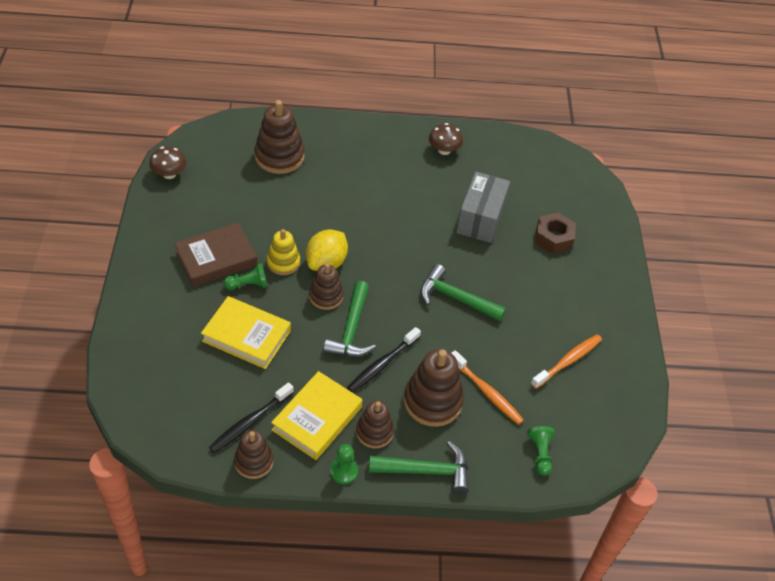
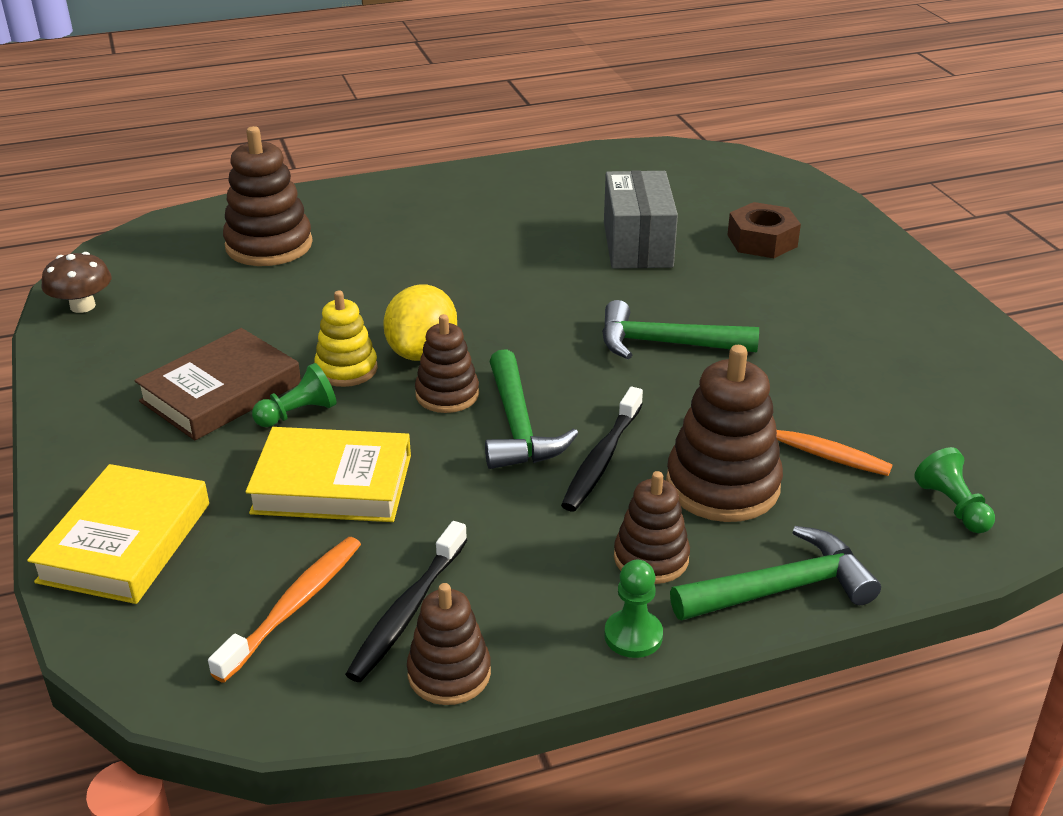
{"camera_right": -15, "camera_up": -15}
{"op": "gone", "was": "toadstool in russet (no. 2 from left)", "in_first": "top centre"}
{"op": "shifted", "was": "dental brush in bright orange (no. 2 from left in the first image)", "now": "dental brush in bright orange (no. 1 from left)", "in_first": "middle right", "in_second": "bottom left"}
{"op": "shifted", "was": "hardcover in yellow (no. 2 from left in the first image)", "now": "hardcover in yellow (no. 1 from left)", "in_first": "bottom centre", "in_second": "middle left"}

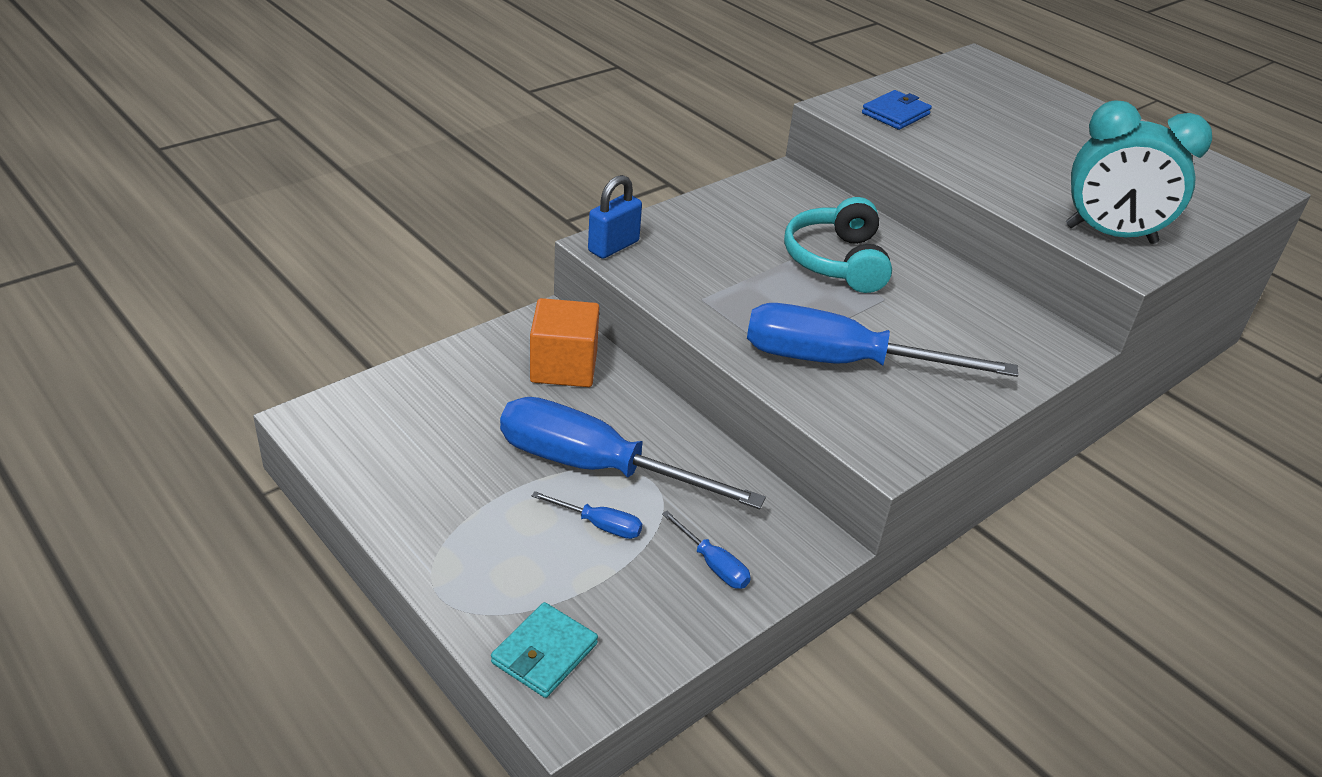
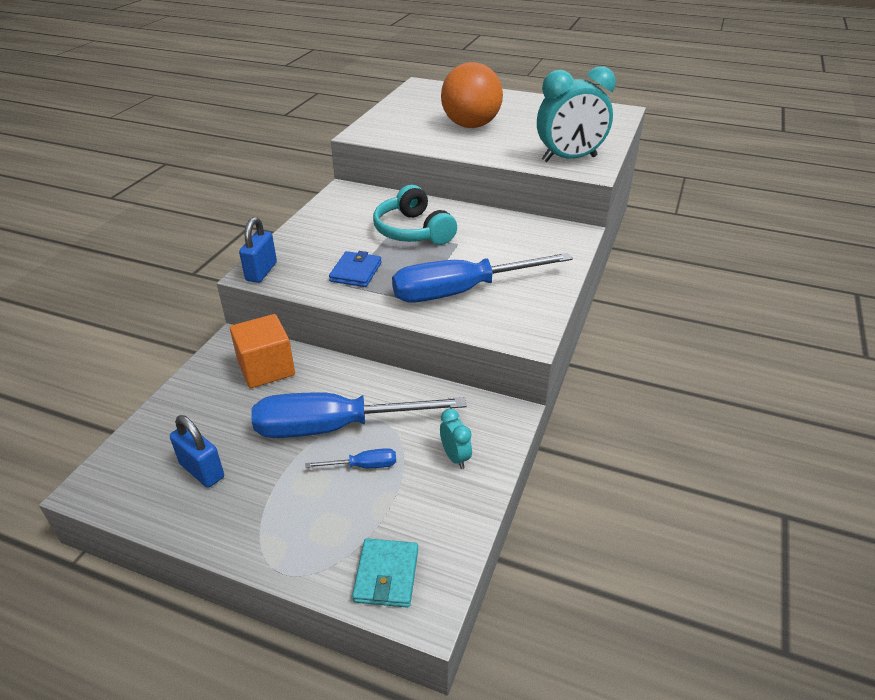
{"camera_right": -25, "camera_up": 0}
{"op": "shifted", "was": "card wallet in cobalt", "in_first": "top right", "in_second": "centre"}
{"op": "swapped", "was": "screwdriver in cobalt (no. 3 from left)", "now": "bedside clock in teal (no. 1 from left)", "in_first": "bottom centre", "in_second": "centre"}
{"op": "new", "now": "ball in bright orange", "in_second": "top centre"}
{"op": "new", "now": "lock in cobalt (no. 1 from left)", "in_second": "middle left"}

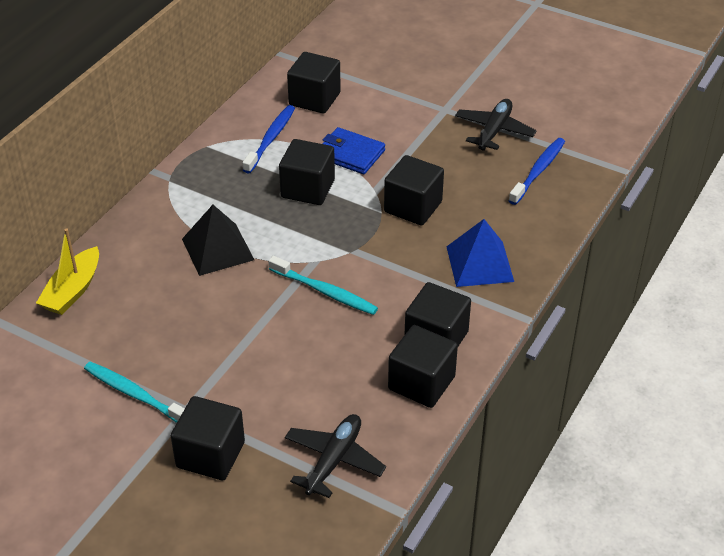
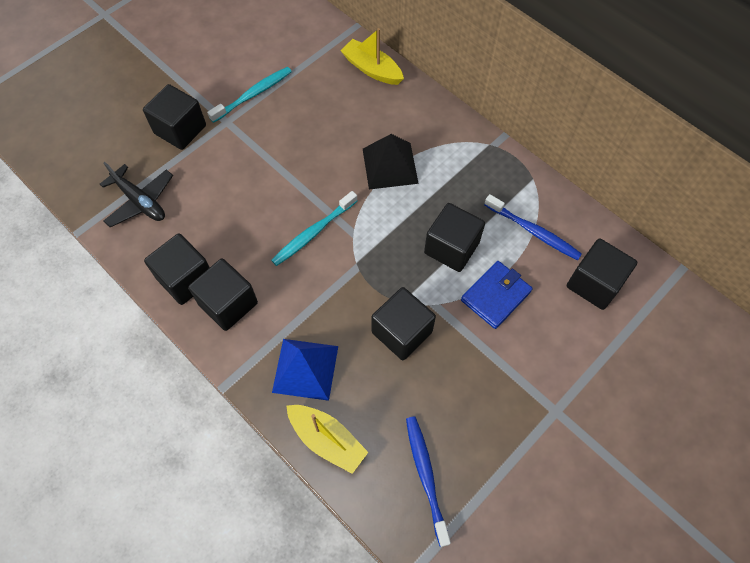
{"camera_right": 105, "camera_up": 20}
{"op": "gone", "was": "aeroplane in black (no. 2 from left)", "in_first": "top right"}
{"op": "rotated", "was": "dental brush in cobalt (no. 2 from left in the first image)", "in_first": "top right", "in_second": "bottom centre", "clockwise": -150}
{"op": "new", "now": "sailboat in yellow (no. 1 from left)", "in_second": "bottom centre"}

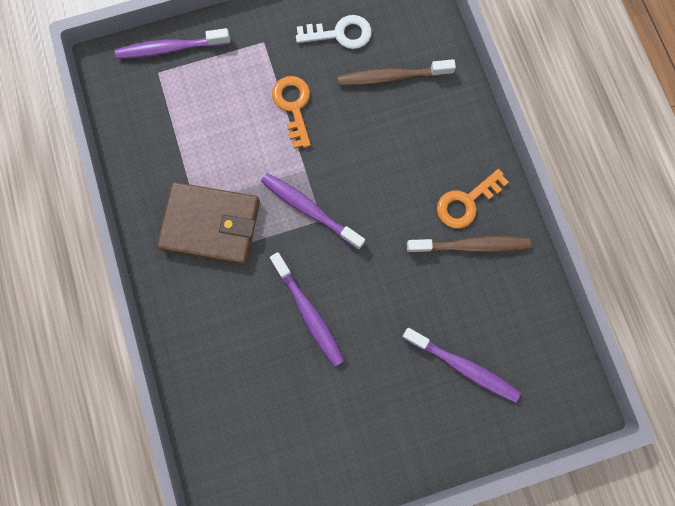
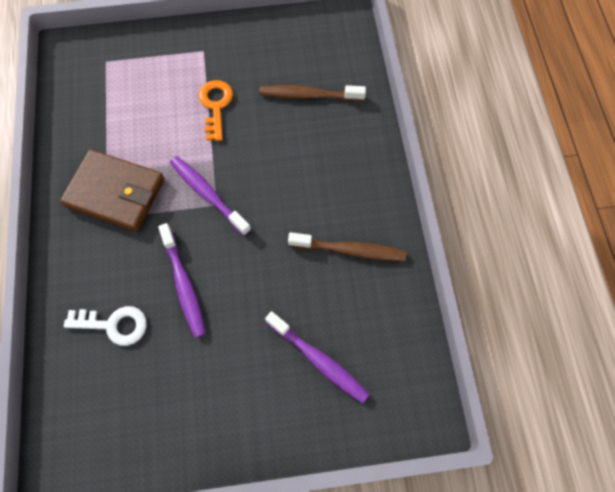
{"camera_right": 10, "camera_up": -10}
{"op": "shifted", "was": "key in snow-white", "in_first": "top centre", "in_second": "middle left"}
{"op": "gone", "was": "dental brush in royal purple (no. 1 from left)", "in_first": "top left"}
{"op": "gone", "was": "key in bright orange (no. 2 from left)", "in_first": "middle right"}

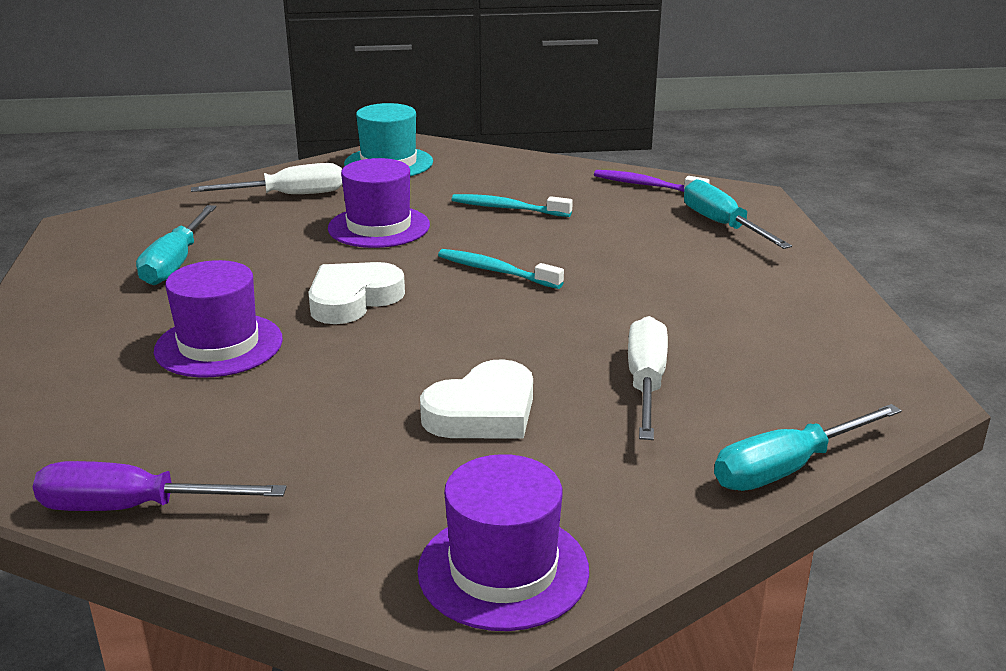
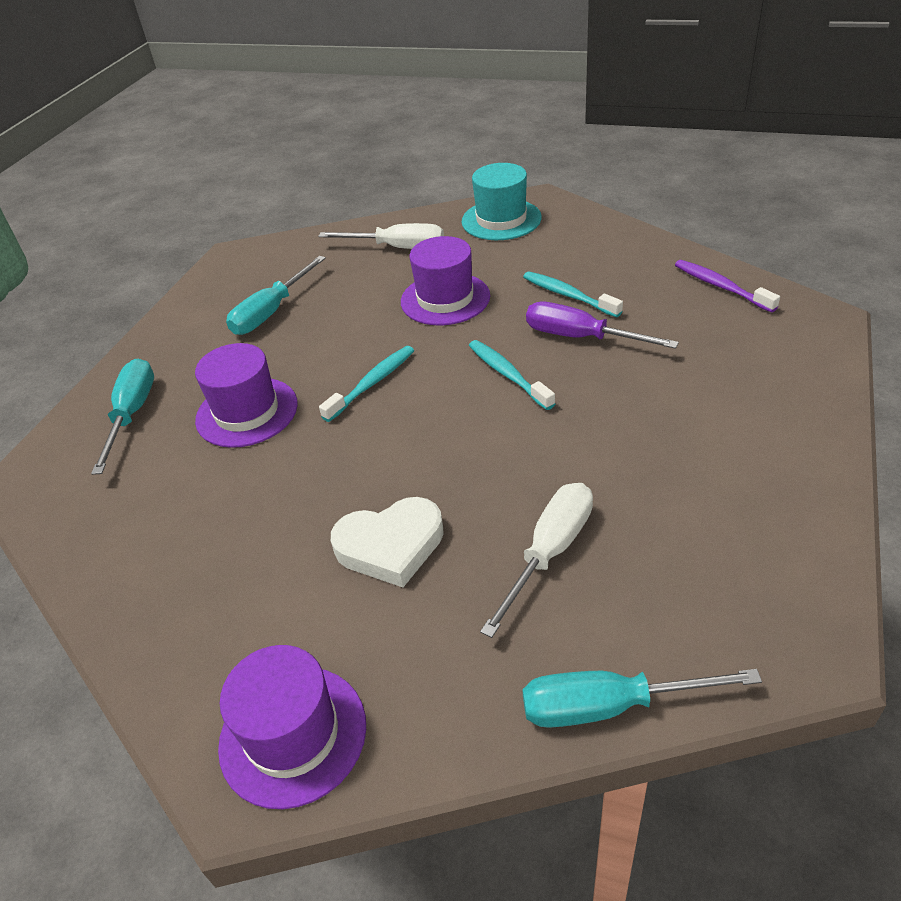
{"camera_right": 30, "camera_up": 15}
{"op": "shifted", "was": "screwdriver in teal (no. 2 from left in the first image)", "now": "screwdriver in teal (no. 1 from left)", "in_first": "top right", "in_second": "middle left"}
{"op": "swapped", "was": "love heart in snow-white (no. 1 from left)", "now": "dental brush in teal (no. 1 from left)", "in_first": "centre", "in_second": "centre"}
{"op": "shifted", "was": "screwdriver in royal purple", "in_first": "bottom left", "in_second": "middle right"}

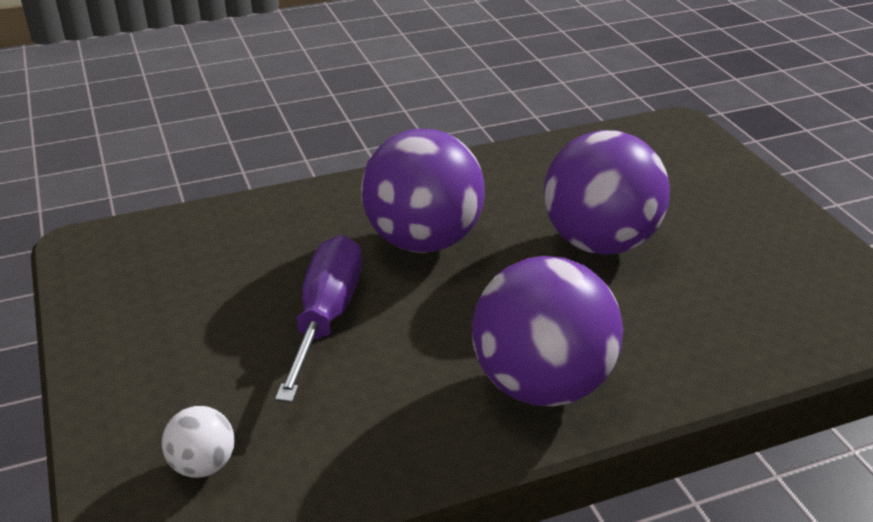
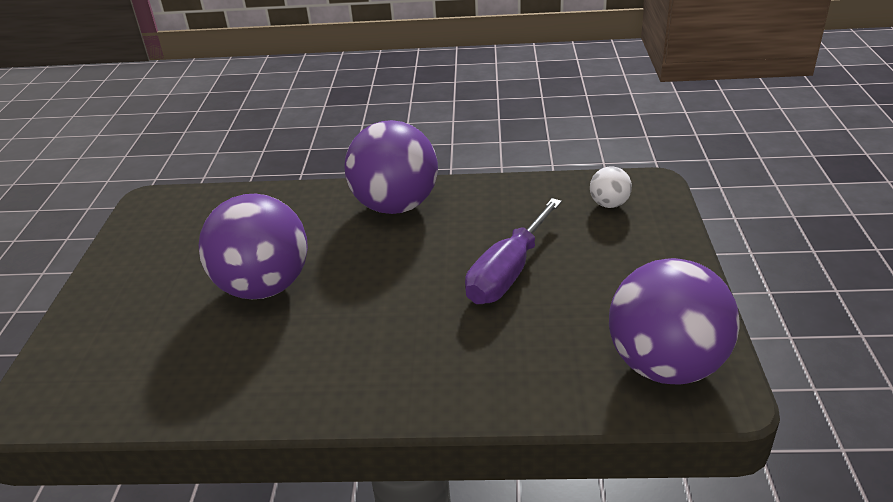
{"camera_right": -155, "camera_up": 0}
{"op": "shifted", "was": "ball in royal purple (no. 1 from left in the first image)", "now": "ball in royal purple (no. 3 from left)", "in_first": "centre", "in_second": "middle right"}

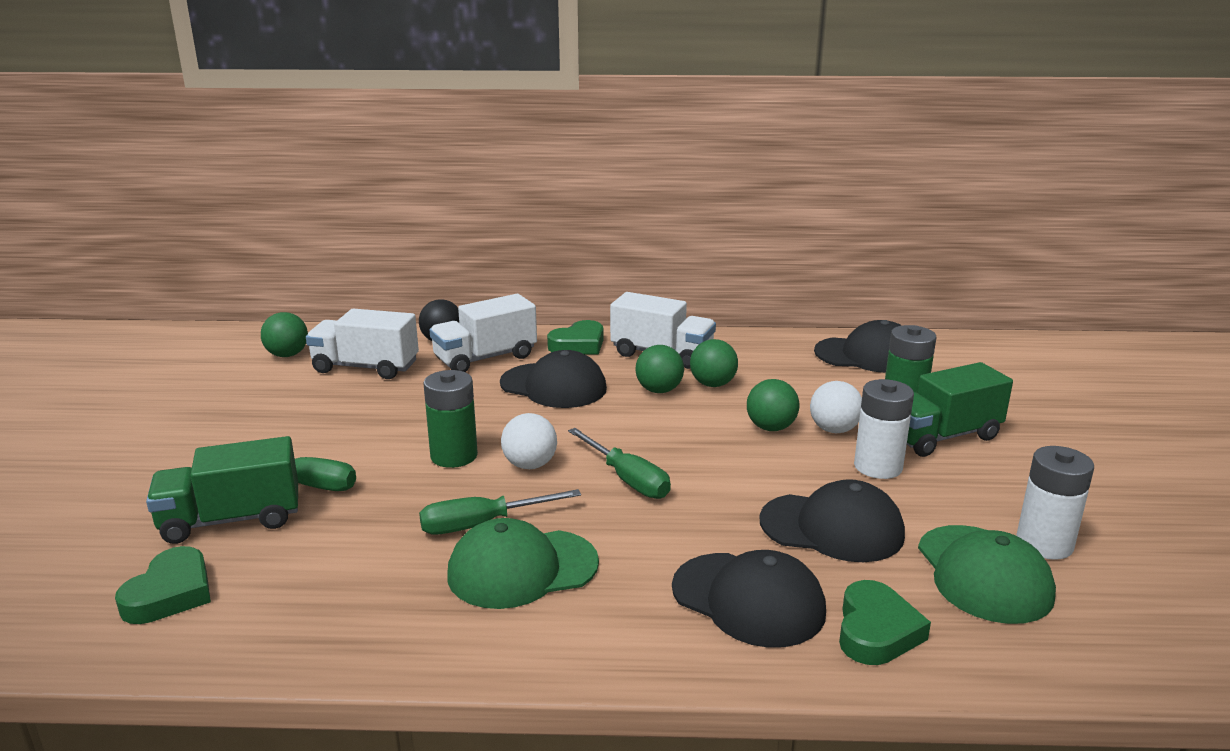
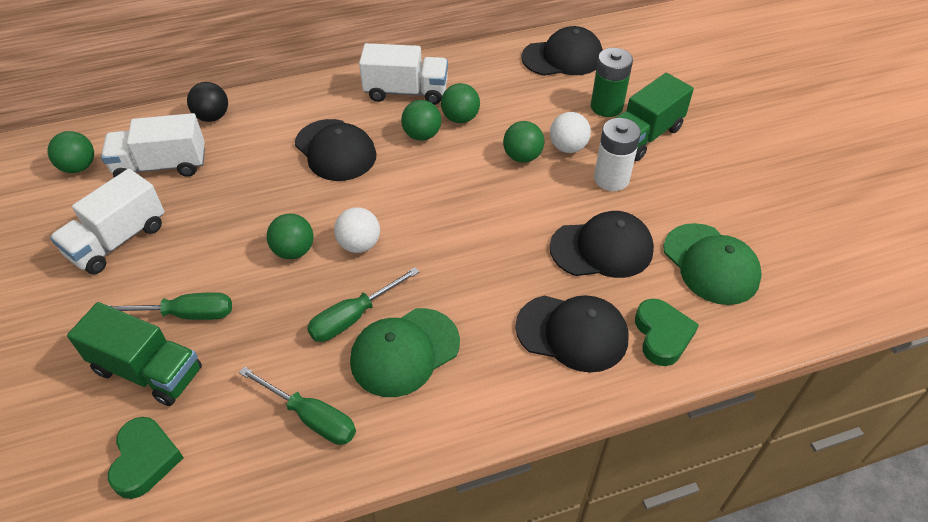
{"camera_right": -20, "camera_up": 25}
{"op": "shifted", "was": "truck in snow-white (no. 2 from left in the first image)", "now": "truck in snow-white (no. 1 from left)", "in_first": "centre", "in_second": "middle left"}
{"op": "gone", "was": "love heart in green (no. 2 from left)", "in_first": "centre"}
{"op": "rotated", "was": "cap in black (no. 1 from left)", "in_first": "centre", "in_second": "top centre", "clockwise": 45}
{"op": "swapped", "was": "battery in green (no. 1 from left)", "now": "ball in green (no. 2 from left)", "in_first": "centre", "in_second": "middle left"}
{"op": "shifted", "was": "screwdriver in green (no. 3 from left in the first image)", "now": "screwdriver in green (no. 2 from left)", "in_first": "centre", "in_second": "bottom left"}
{"op": "rotated", "was": "truck in green (no. 1 from left)", "in_first": "middle left", "in_second": "bottom left", "clockwise": -120}
{"op": "gone", "was": "battery in snow-white (no. 2 from left)", "in_first": "bottom right"}

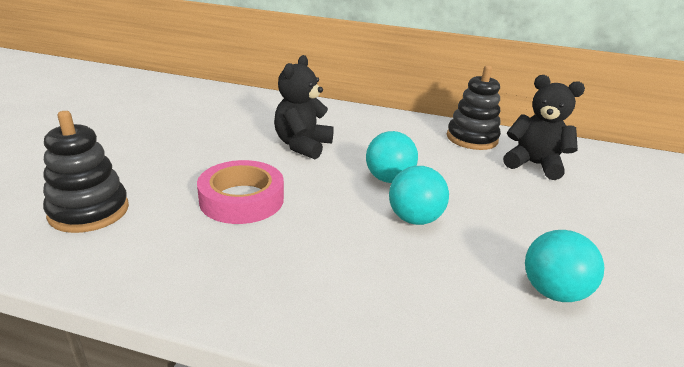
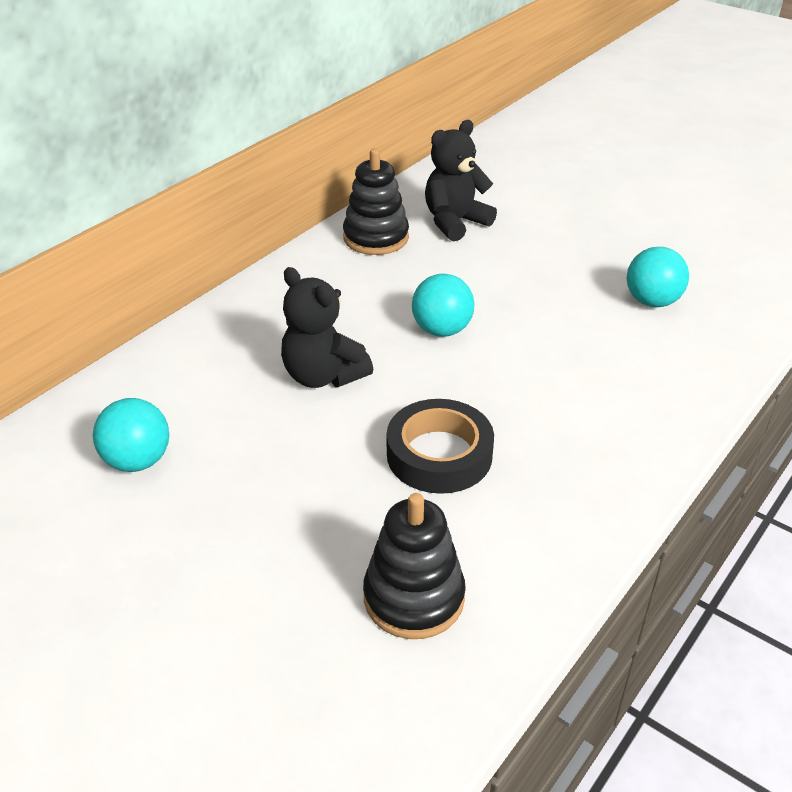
{"camera_right": -65, "camera_up": 10}
{"op": "repainted", "was": "roll of tape in rose-pink", "now": "roll of tape in black", "in_first": "centre", "in_second": "centre"}
{"op": "shifted", "was": "ball in teal (no. 2 from left in the first image)", "now": "ball in teal (no. 1 from left)", "in_first": "centre", "in_second": "middle left"}

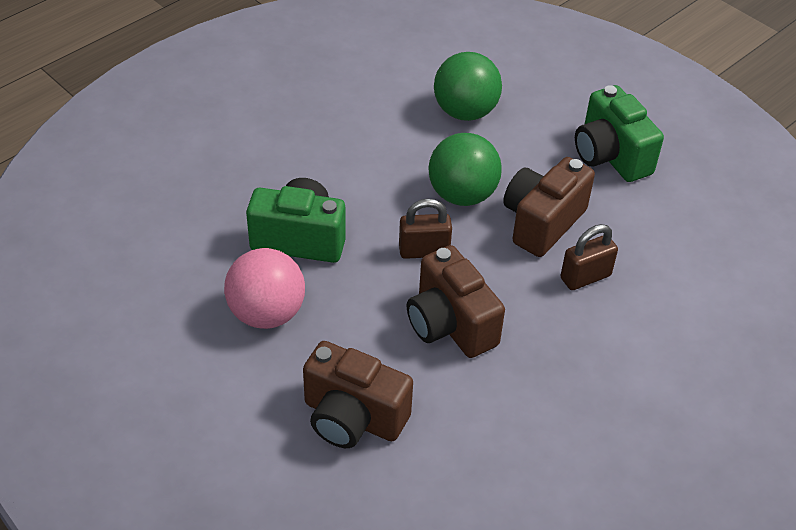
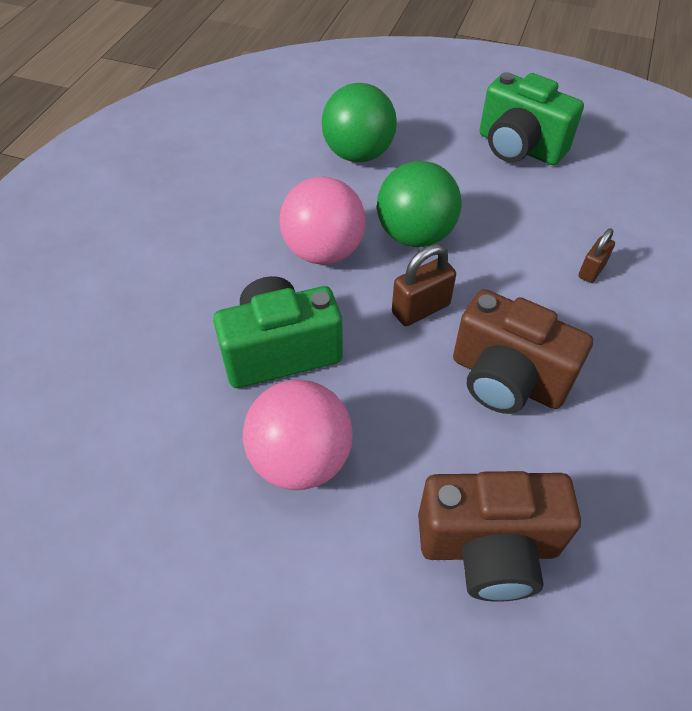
{"camera_right": -25, "camera_up": 5}
{"op": "gone", "was": "compact camera in russet (no. 3 from left)", "in_first": "middle right"}
{"op": "scaled", "was": "lock in russet (no. 2 from left)", "in_first": "middle right", "in_second": "middle right", "ratio": 0.65}
{"op": "new", "now": "ball in rose-pink (no. 2 from left)", "in_second": "top centre"}

